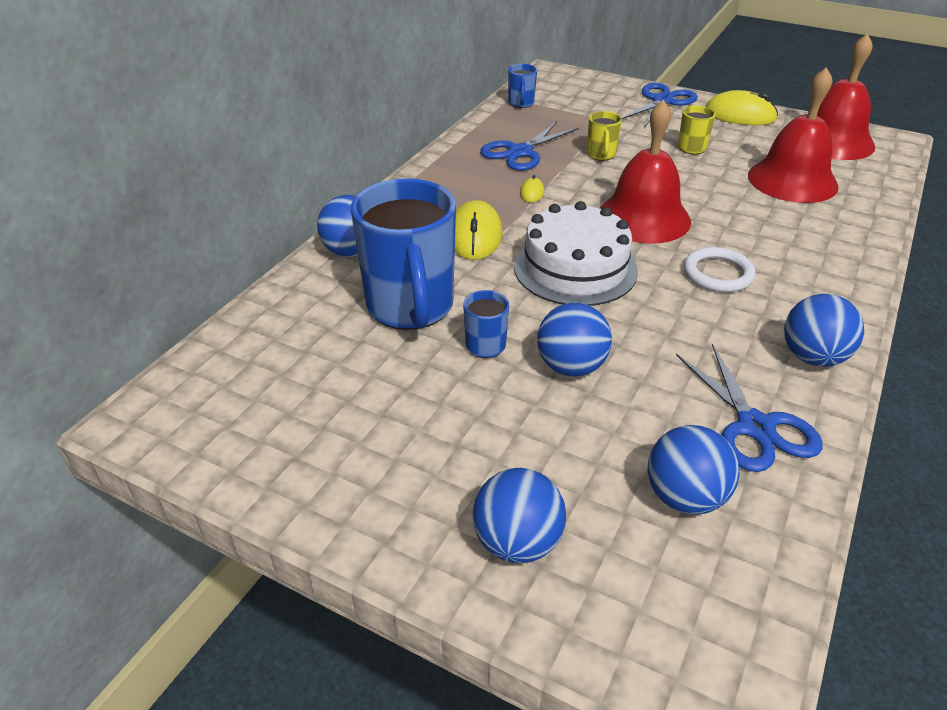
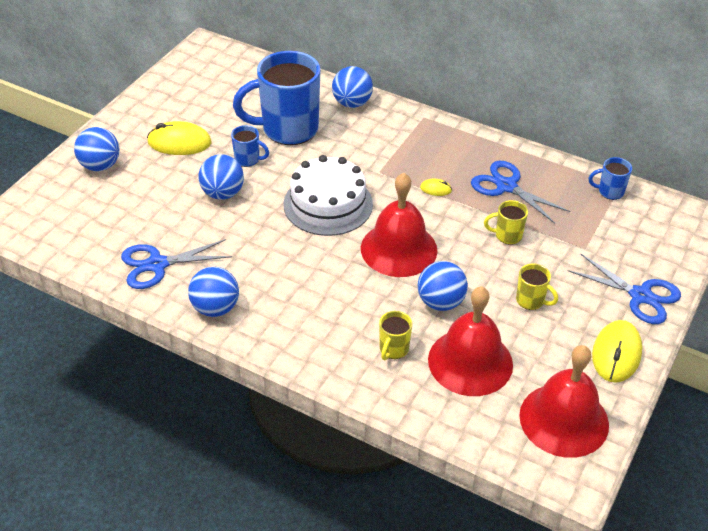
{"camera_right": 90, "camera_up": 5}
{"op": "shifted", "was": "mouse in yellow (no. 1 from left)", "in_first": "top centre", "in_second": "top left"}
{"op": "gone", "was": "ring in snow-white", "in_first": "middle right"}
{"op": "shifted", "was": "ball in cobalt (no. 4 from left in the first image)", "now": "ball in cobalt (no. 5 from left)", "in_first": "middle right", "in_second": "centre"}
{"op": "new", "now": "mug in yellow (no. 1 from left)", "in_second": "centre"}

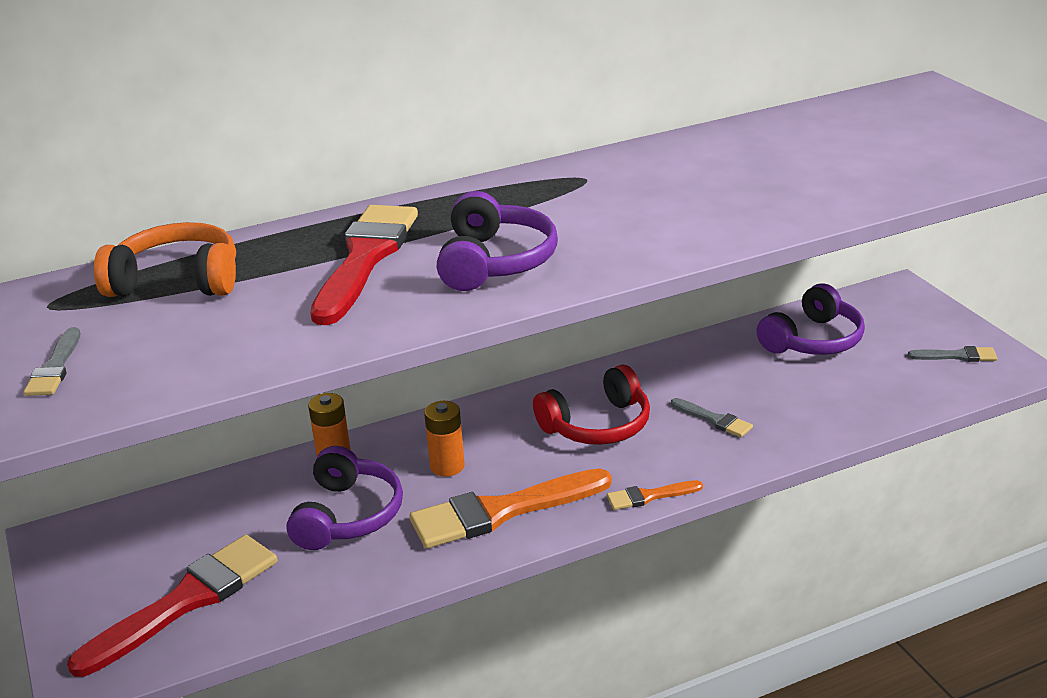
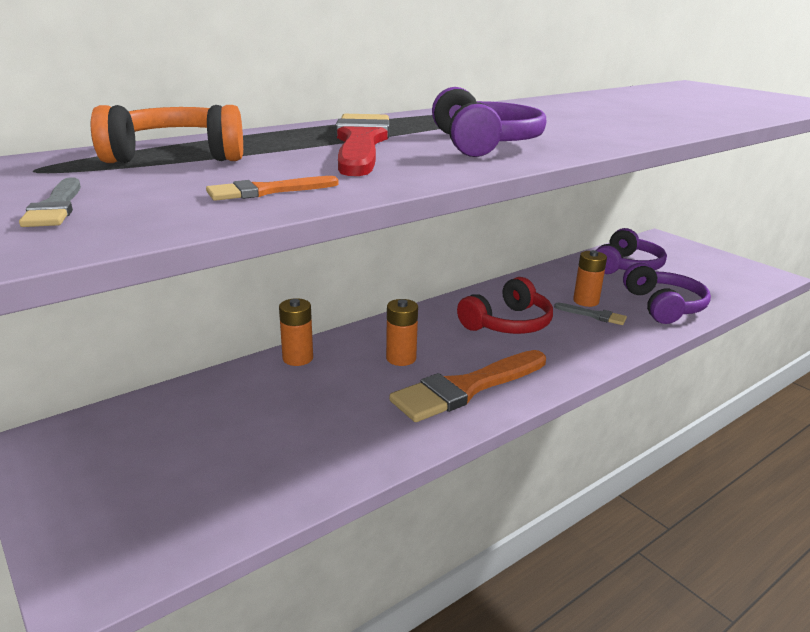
{"camera_right": -15, "camera_up": -5}
{"op": "gone", "was": "brush in ash-grey (no. 3 from left)", "in_first": "middle right"}
{"op": "shifted", "was": "headset in royal purple (no. 1 from left in the first image)", "now": "headset in royal purple (no. 3 from left)", "in_first": "bottom left", "in_second": "middle right"}
{"op": "shifted", "was": "brush in bright orange (no. 2 from left in the first image)", "now": "brush in bright orange (no. 1 from left)", "in_first": "bottom centre", "in_second": "top centre"}
{"op": "gone", "was": "brush in crimson (no. 1 from left)", "in_first": "bottom left"}
{"op": "new", "now": "battery in bright orange (no. 3 from left)", "in_second": "middle right"}

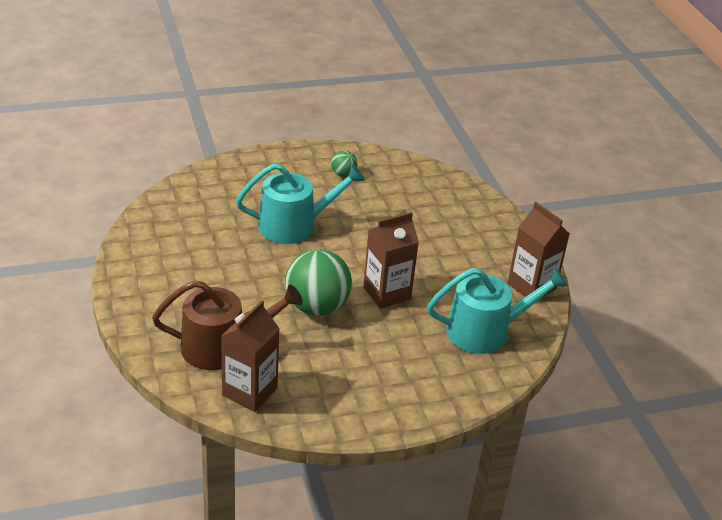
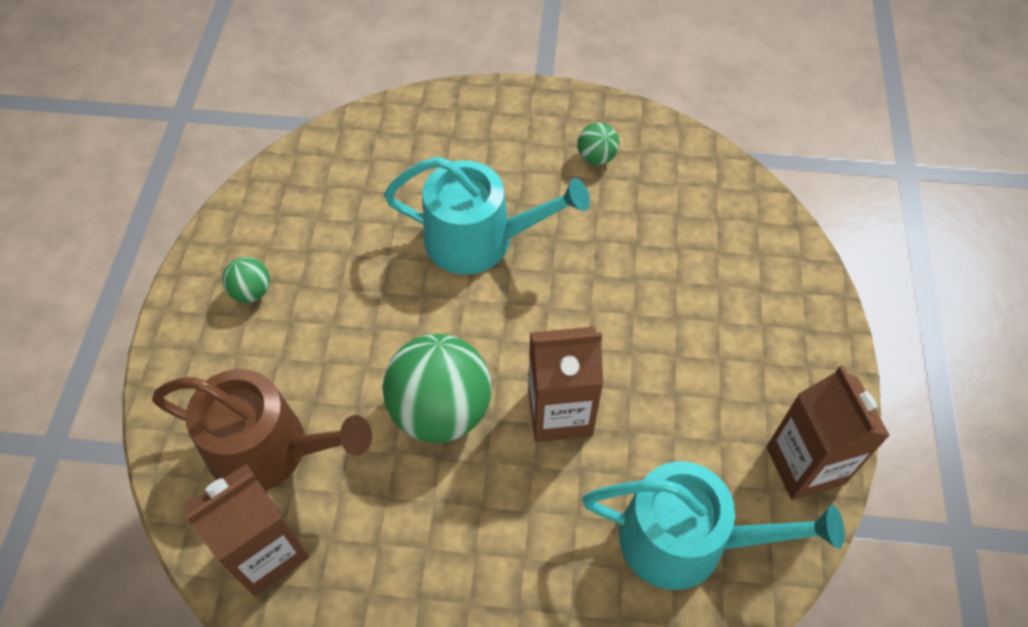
{"camera_right": 25, "camera_up": 20}
{"op": "new", "now": "ball in green (no. 1 from left)", "in_second": "middle left"}

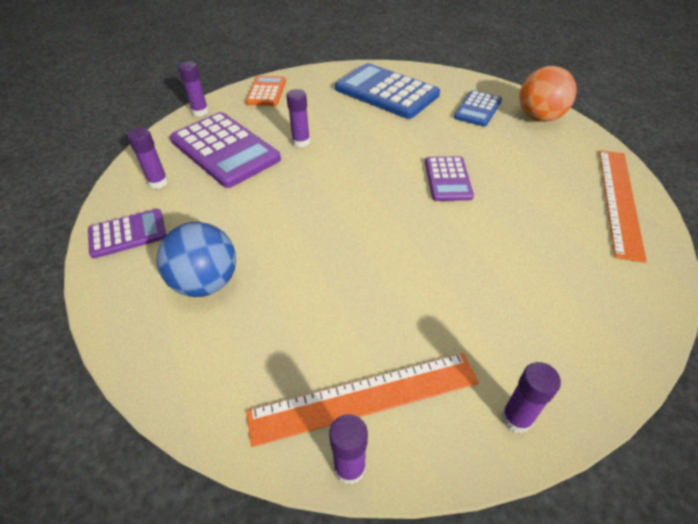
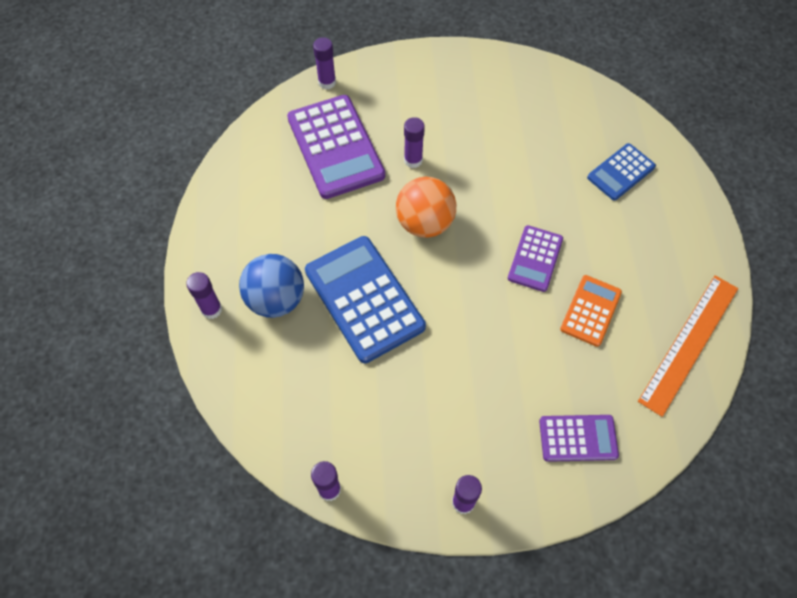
{"camera_right": 20, "camera_up": 15}
{"op": "shifted", "was": "adding machine in cobalt (no. 1 from left)", "in_first": "top centre", "in_second": "centre"}
{"op": "shifted", "was": "ball in bright orange", "in_first": "top right", "in_second": "centre"}
{"op": "shifted", "was": "adding machine in bright orange", "in_first": "top centre", "in_second": "middle right"}
{"op": "shifted", "was": "glue stick in royal purple (no. 1 from left)", "in_first": "top left", "in_second": "middle left"}
{"op": "shifted", "was": "adding machine in royal purple (no. 1 from left in the first image)", "now": "adding machine in royal purple (no. 3 from left)", "in_first": "middle left", "in_second": "bottom right"}
{"op": "gone", "was": "ruler in bright orange (no. 1 from left)", "in_first": "bottom centre"}

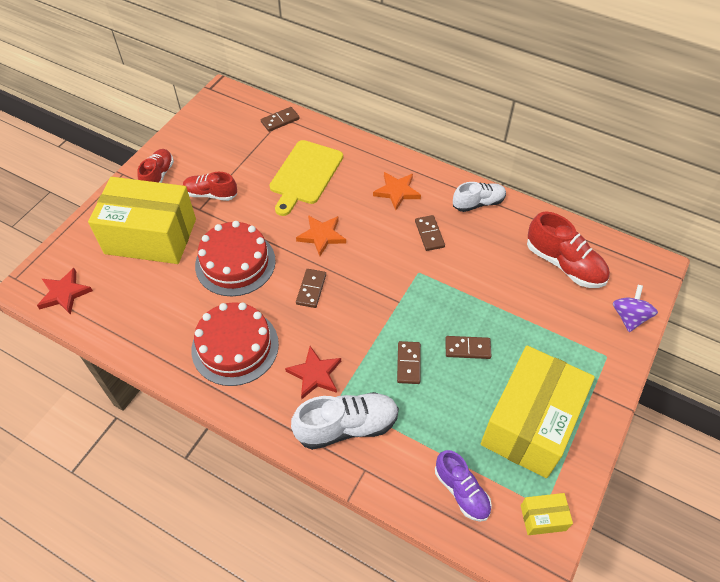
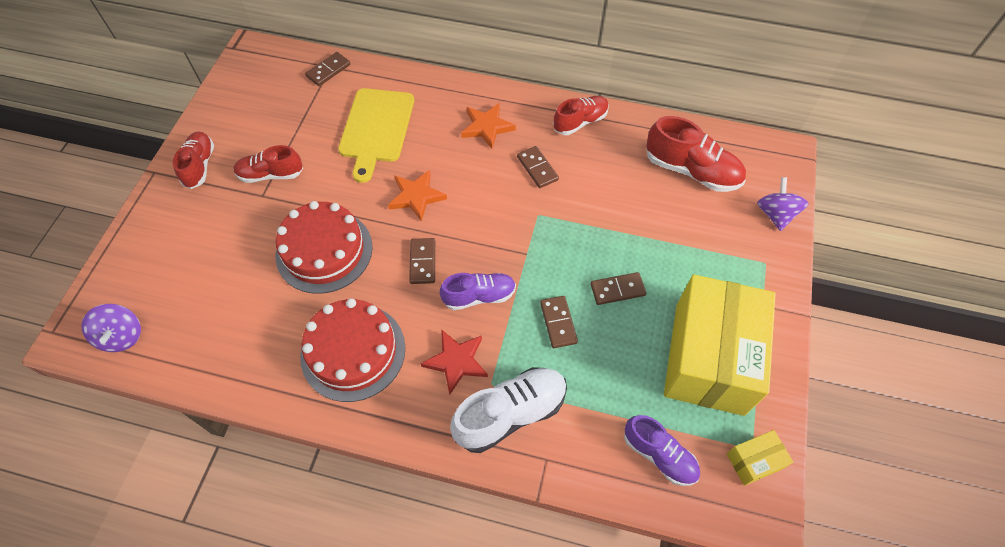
{"camera_right": -15, "camera_up": 5}
{"op": "gone", "was": "box in yellow (no. 1 from left)", "in_first": "middle left"}
{"op": "repainted", "was": "shoe in snow-white (no. 2 from left)", "now": "shoe in crimson (no. 3 from left)", "in_first": "centre", "in_second": "top centre"}
{"op": "swapped", "was": "star shape in crimson (no. 1 from left)", "now": "whirligig in royal purple (no. 1 from left)", "in_first": "middle left", "in_second": "middle left"}
{"op": "new", "now": "shoe in royal purple (no. 1 from left)", "in_second": "centre"}

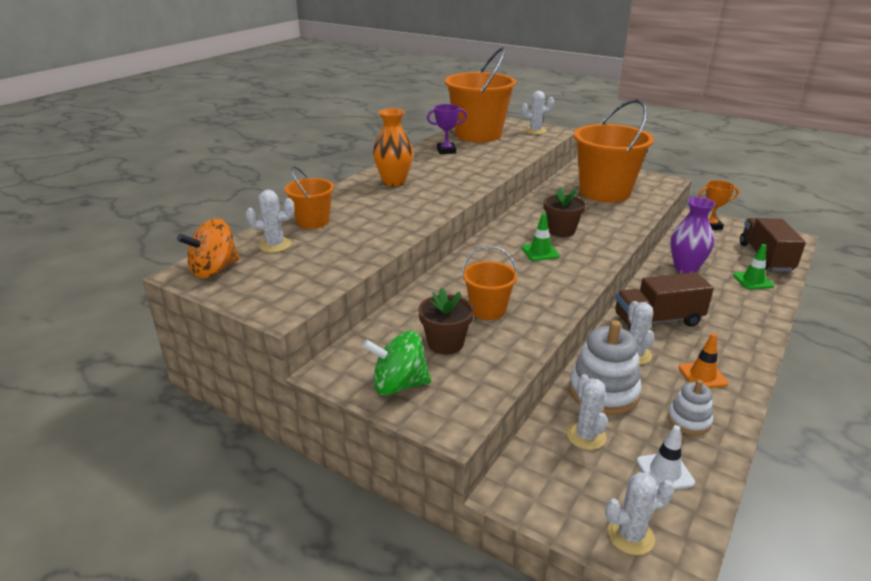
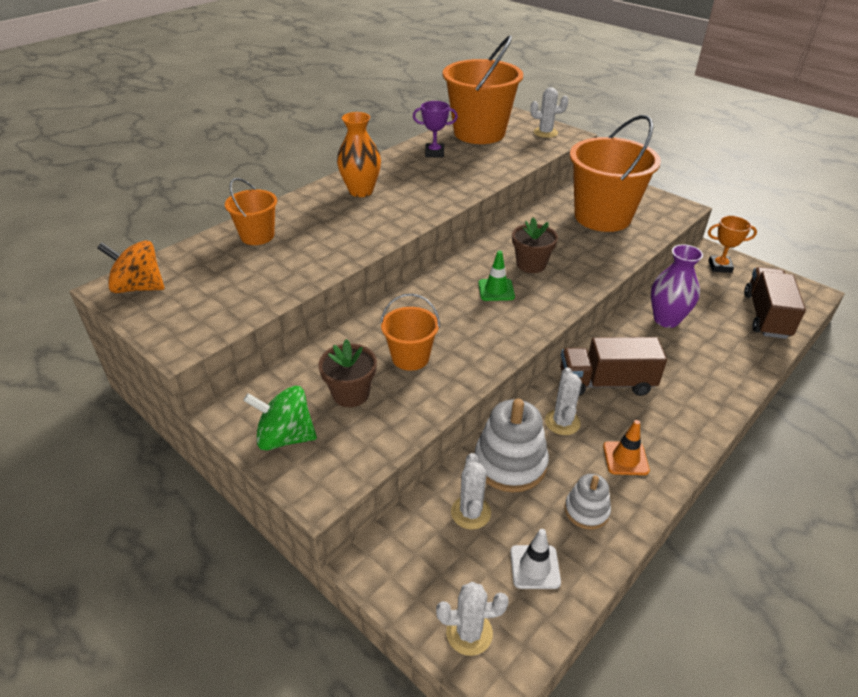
{"camera_right": 10, "camera_up": 10}
{"op": "gone", "was": "prickly plant in snow-white (no. 1 from left)", "in_first": "middle left"}
{"op": "rotated", "was": "whirligig in bright orange", "in_first": "middle left", "in_second": "middle left", "clockwise": 45}
{"op": "gone", "was": "road cone in green (no. 2 from left)", "in_first": "middle right"}

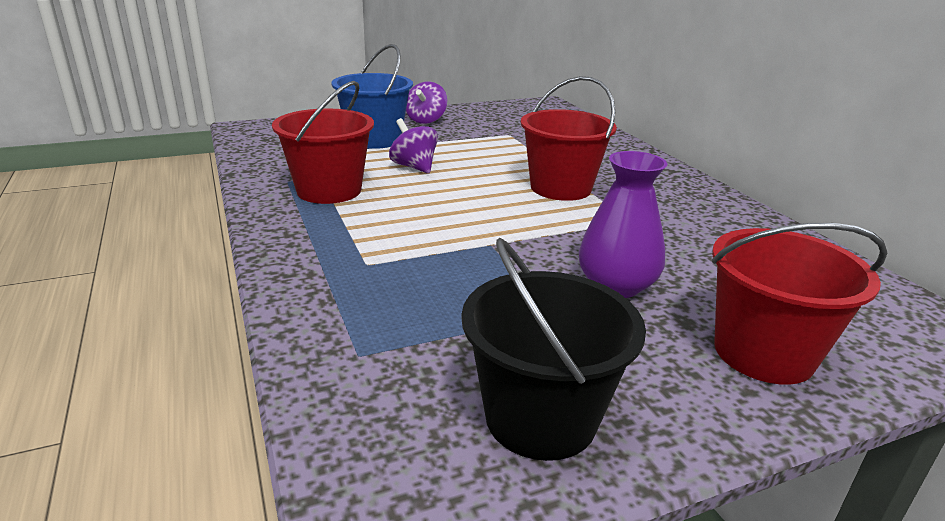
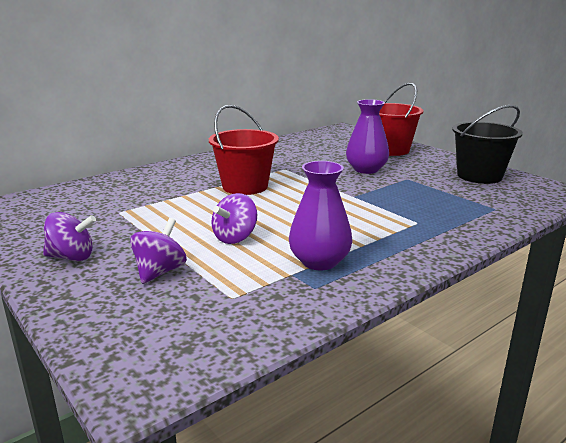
{"camera_right": -105, "camera_up": -5}
{"op": "swapped", "was": "pail in cobalt", "now": "whirligig in royal purple (no. 2 from left)", "in_first": "top centre", "in_second": "middle left"}
{"op": "swapped", "was": "pail in crimson (no. 1 from left)", "now": "flower vase in royal purple (no. 1 from left)", "in_first": "top centre", "in_second": "centre"}

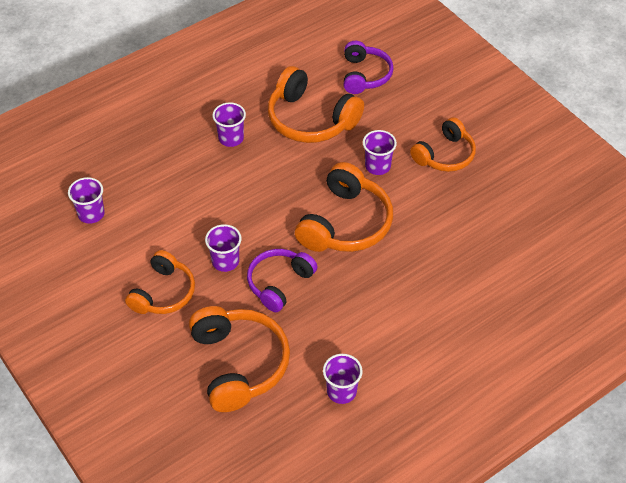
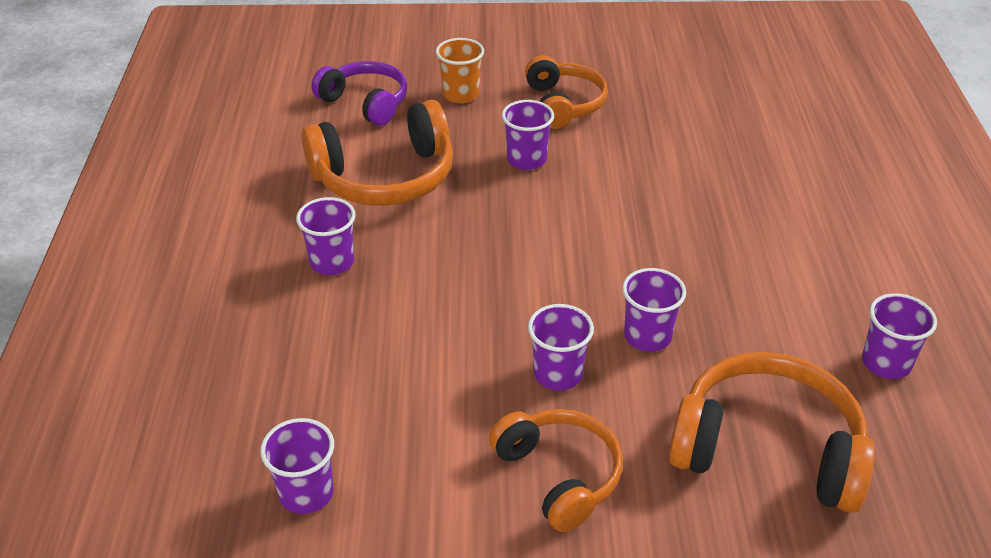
{"camera_right": -55, "camera_up": -10}
{"op": "gone", "was": "headset in bright orange (no. 4 from left)", "in_first": "centre"}
{"op": "swapped", "was": "headset in royal purple (no. 1 from left)", "now": "tumbler in royal purple (no. 5 from left)", "in_first": "centre", "in_second": "centre"}
{"op": "new", "now": "tumbler in bright orange", "in_second": "top centre"}

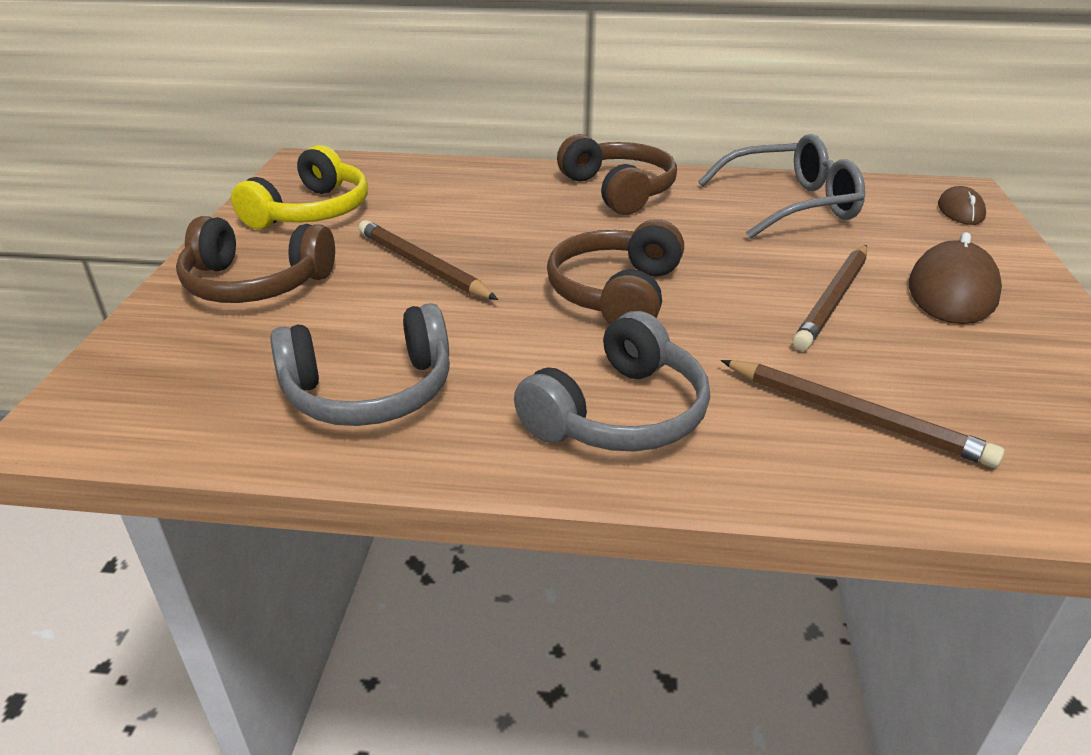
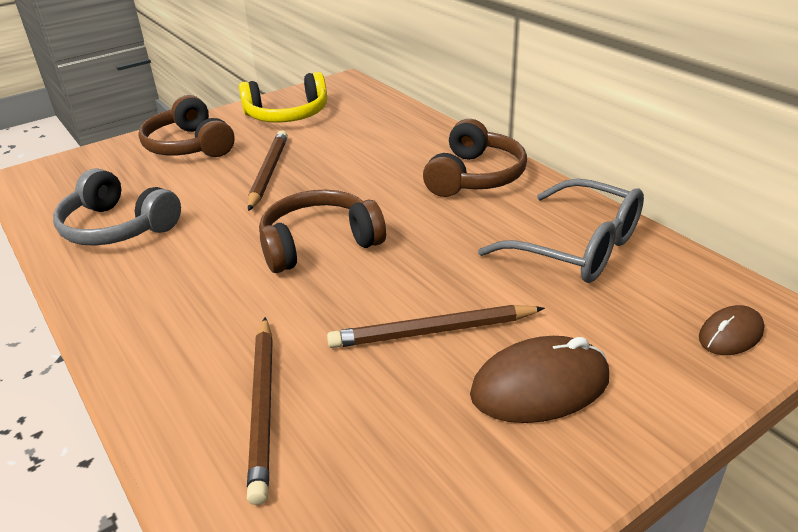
{"camera_right": 50, "camera_up": 0}
{"op": "gone", "was": "headset in ash-grey (no. 2 from left)", "in_first": "centre"}

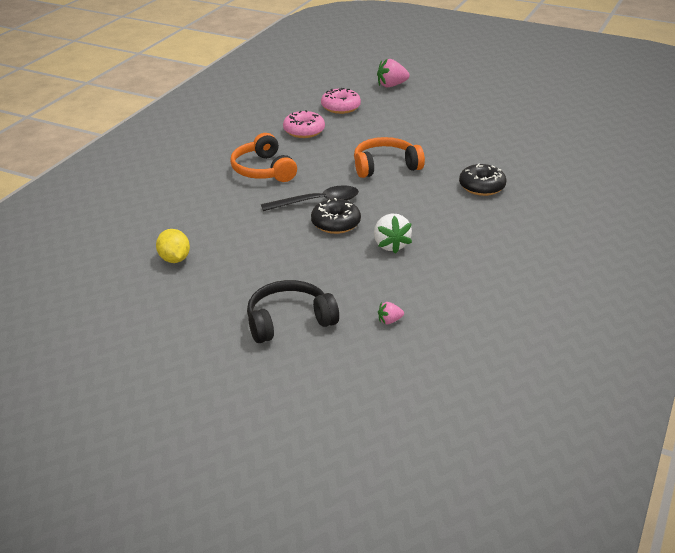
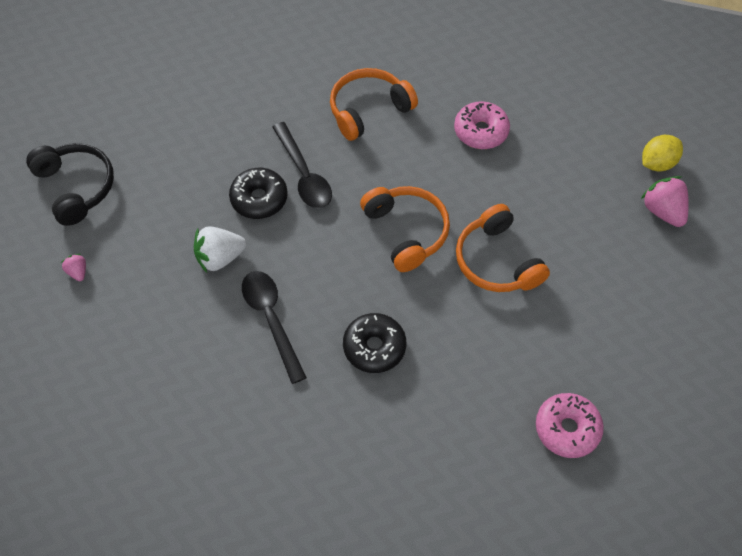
{"camera_right": 80, "camera_up": 25}
{"op": "shifted", "was": "doughnut in rose-pink (no. 2 from left)", "in_first": "top centre", "in_second": "bottom right"}
{"op": "shifted", "was": "toy lemon in yellow", "in_first": "middle left", "in_second": "top right"}
{"op": "new", "now": "headset in bright orange (no. 3 from left)", "in_second": "middle right"}
{"op": "new", "now": "teaspoon in black (no. 1 from left)", "in_second": "centre"}

